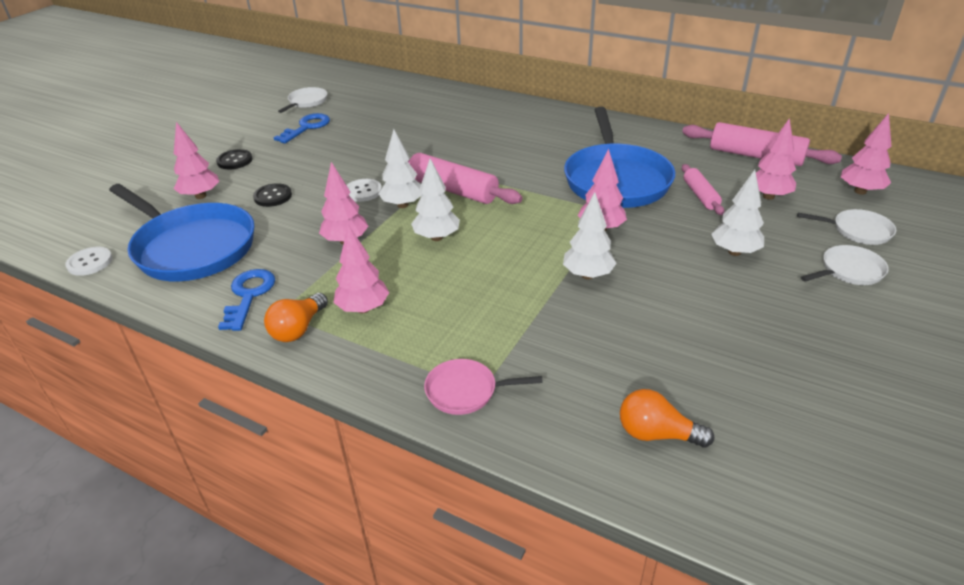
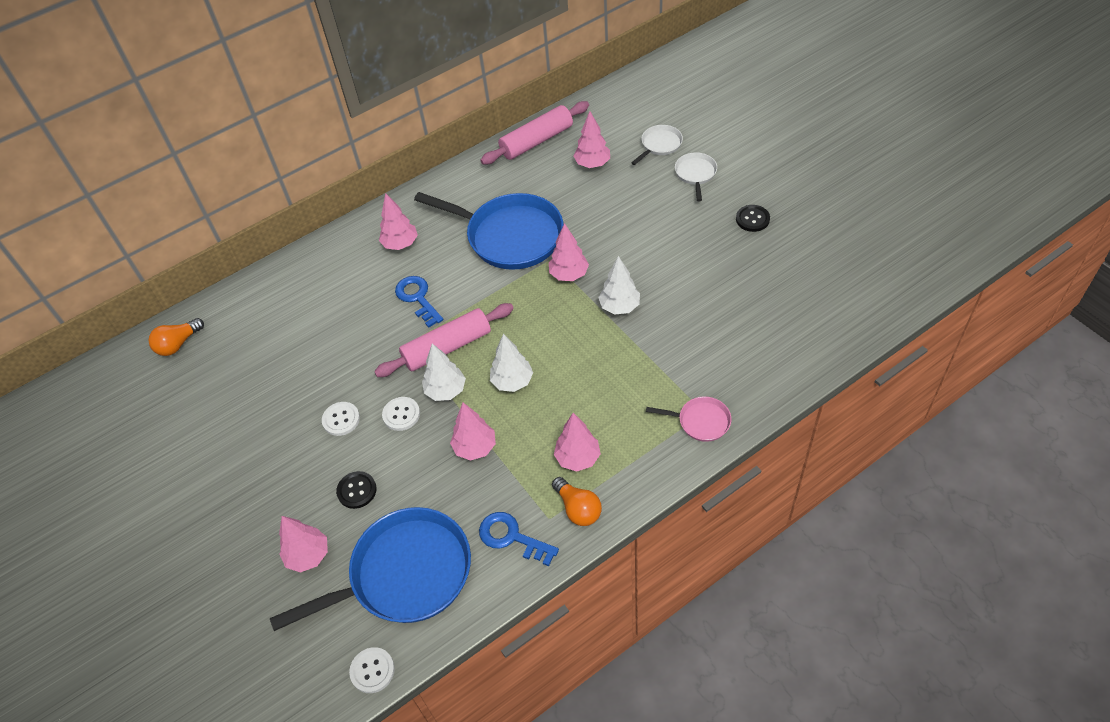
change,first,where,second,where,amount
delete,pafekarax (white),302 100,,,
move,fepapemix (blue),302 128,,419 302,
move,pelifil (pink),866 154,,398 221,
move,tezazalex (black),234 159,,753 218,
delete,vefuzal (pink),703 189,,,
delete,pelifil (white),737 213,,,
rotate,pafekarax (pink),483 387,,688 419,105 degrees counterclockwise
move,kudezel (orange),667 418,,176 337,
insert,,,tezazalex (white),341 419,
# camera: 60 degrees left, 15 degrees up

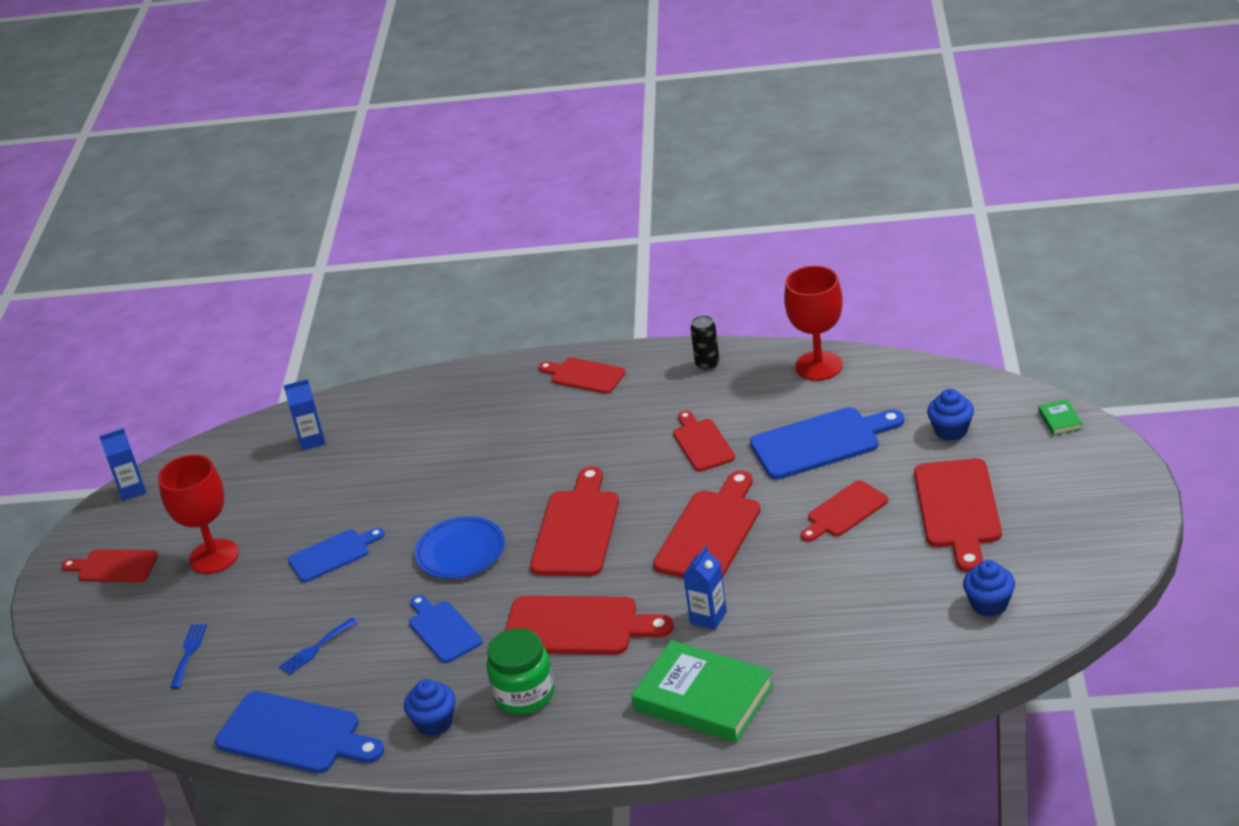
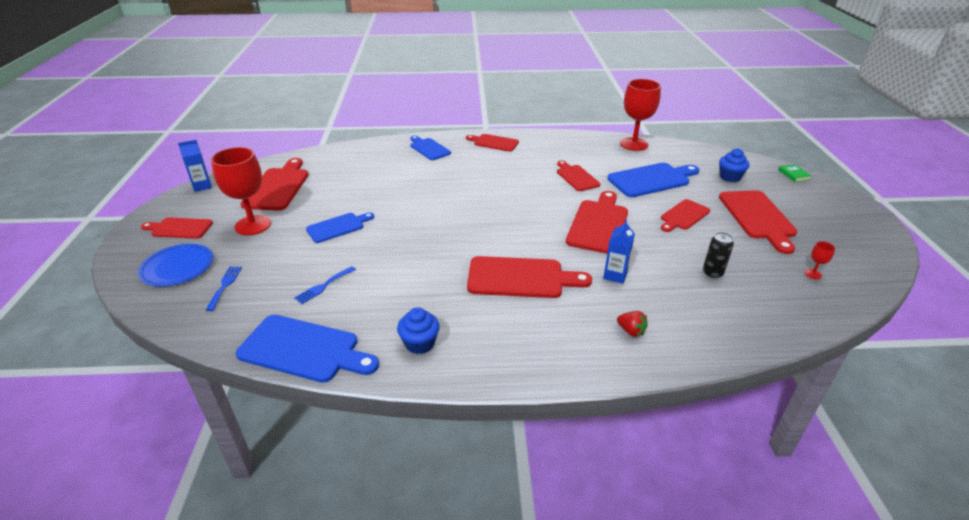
change,first,where,second,where,amount
move,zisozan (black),705 343,,718 255,
delete,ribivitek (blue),304 414,,,
move,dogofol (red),574 521,,274 184,
move,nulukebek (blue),459 547,,175 265,
replace,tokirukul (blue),989 588,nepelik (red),820 260,
move,dogofol (blue),445 629,,430 148,
delete,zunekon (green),521 671,,,
replace,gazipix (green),702 691,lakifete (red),632 324,
# camera: 10 degrees left, 0 degrees up

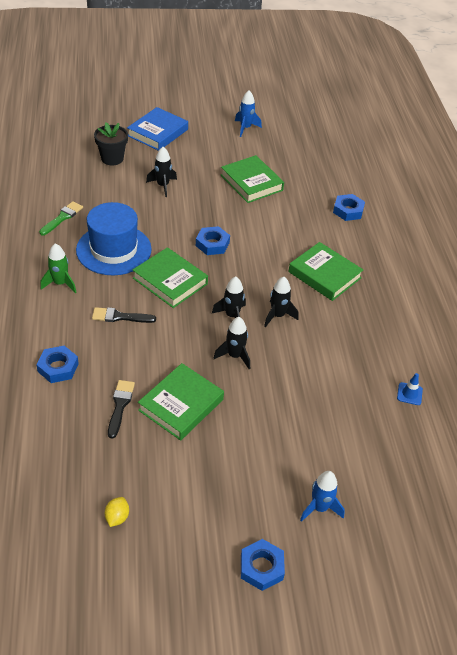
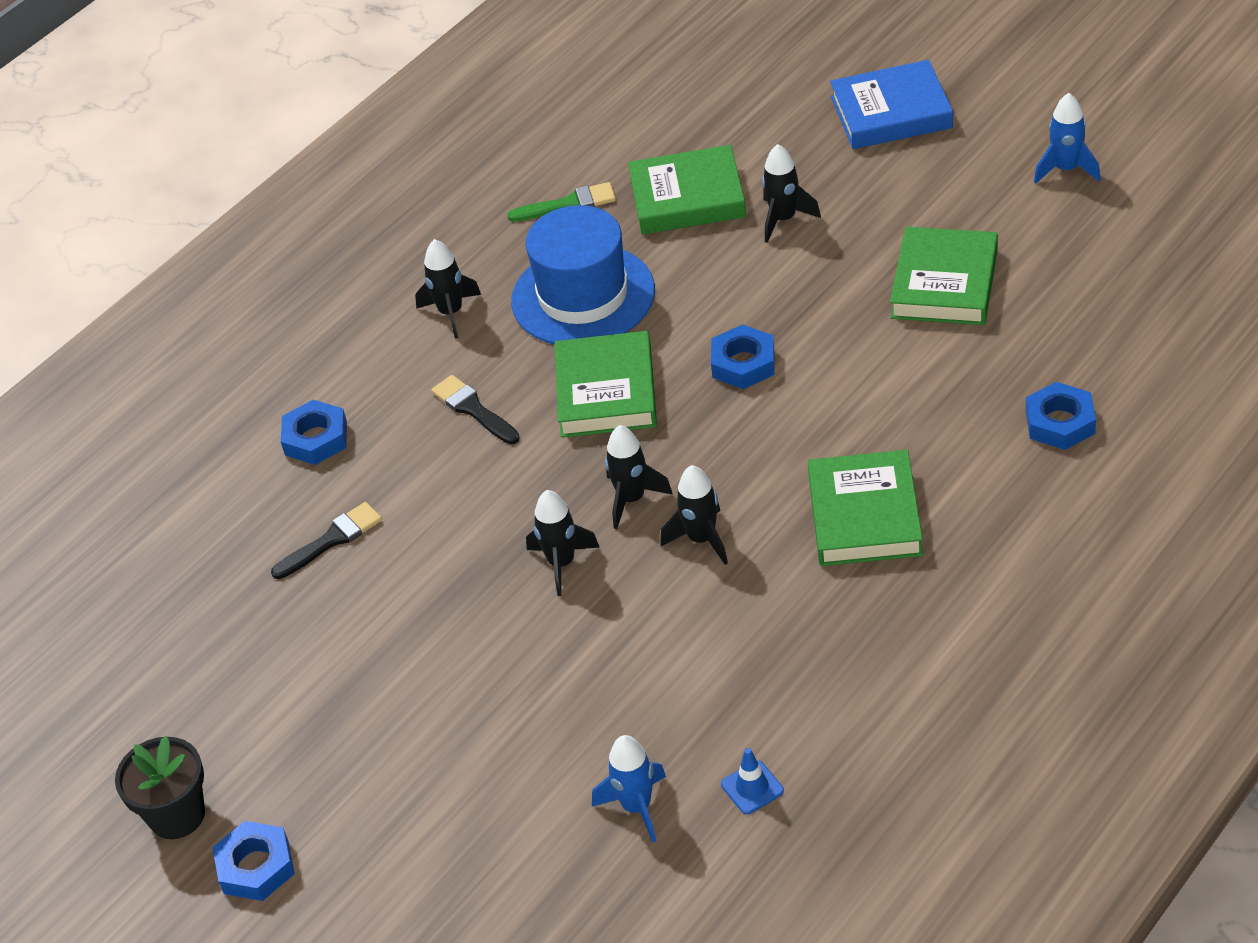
change,first,where,second,where,amount
move,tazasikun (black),111 143,,160 787,
recolor,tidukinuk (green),58 268,tidukinuk (black),448 289,
move,gazipix (green),181 402,,687 190,
move,tidukinuk (blue),322 496,,629 789,
delete,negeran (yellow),117 512,,,
# camera: 55 degrees right, 0 degrees up

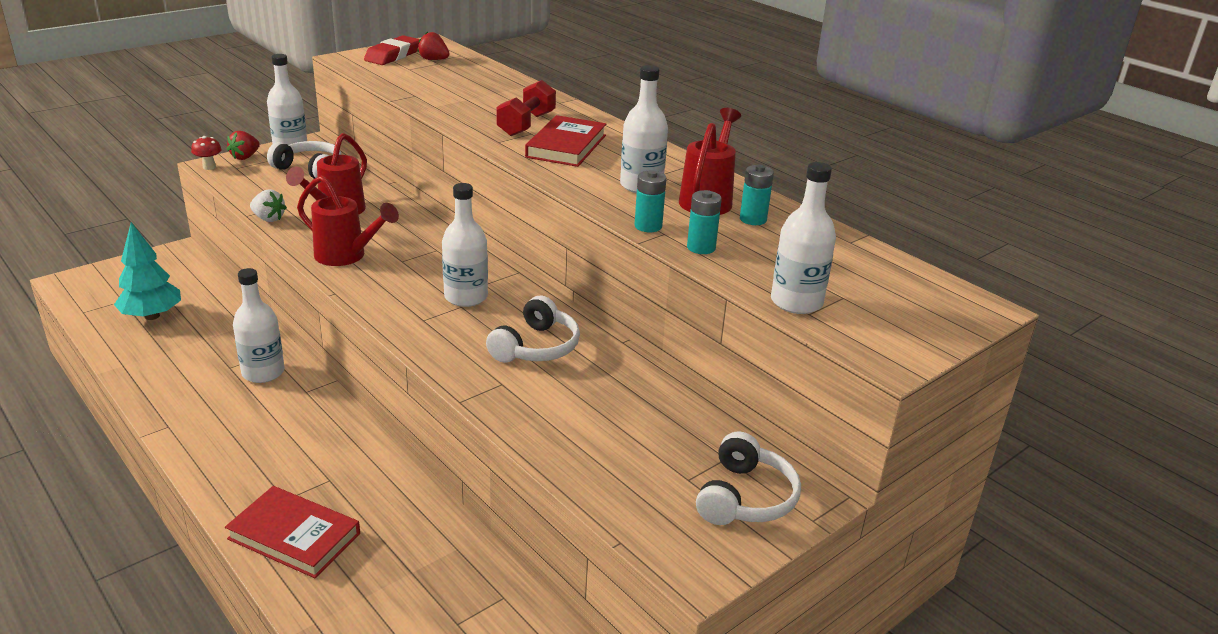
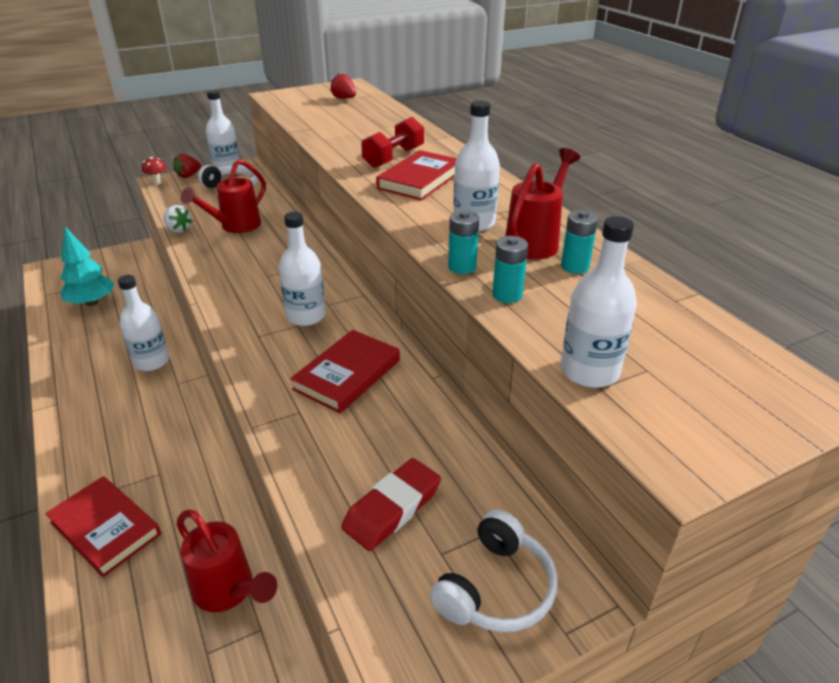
change,first,where,second,where,amount
move,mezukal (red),392 50,,391 504,
move,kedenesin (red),348 220,,227 560,
replace,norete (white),533 329,gazipix (red),345 371,
# camera: 15 degrees right, 5 degrees up

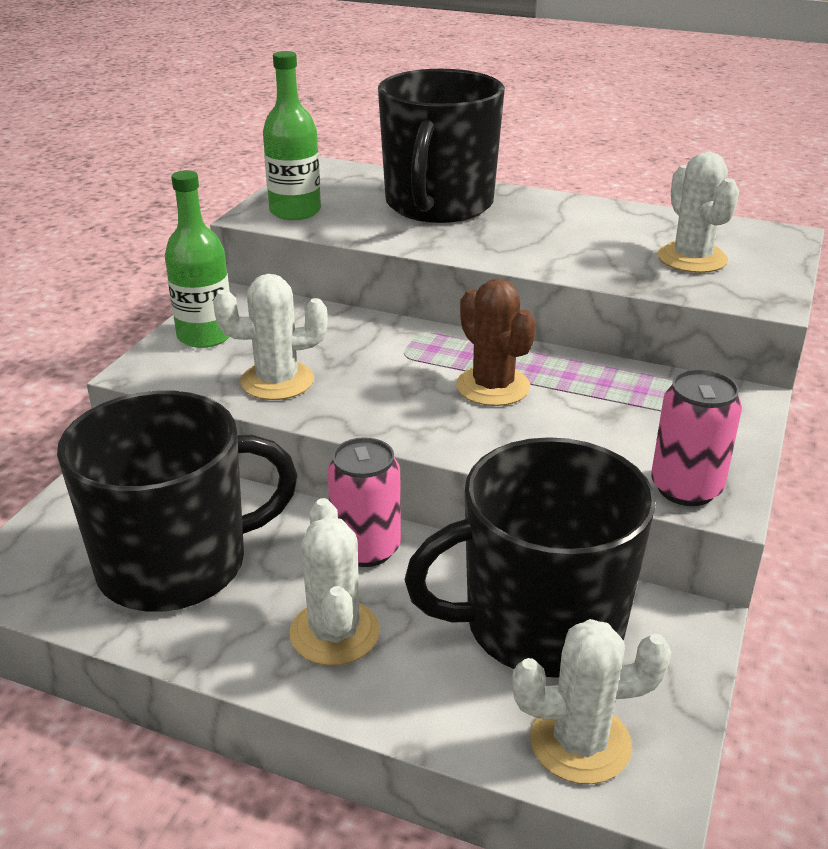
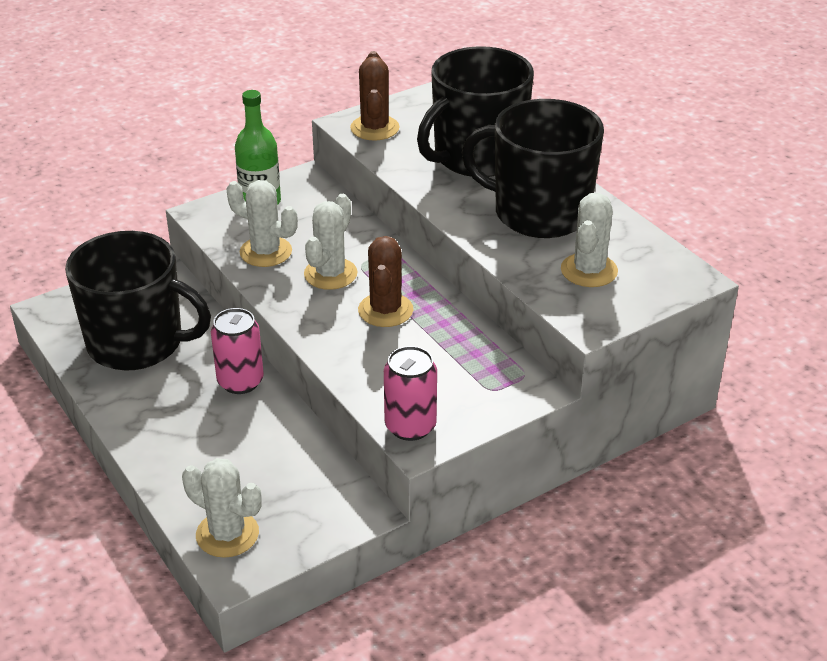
change,first,where,second,where,amount
replace,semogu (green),292 135,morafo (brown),375 96,
move,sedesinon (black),530 557,,533 168,
move,morafo (white),334 582,,330 242,
# camera: 35 degrees right, 5 degrees up

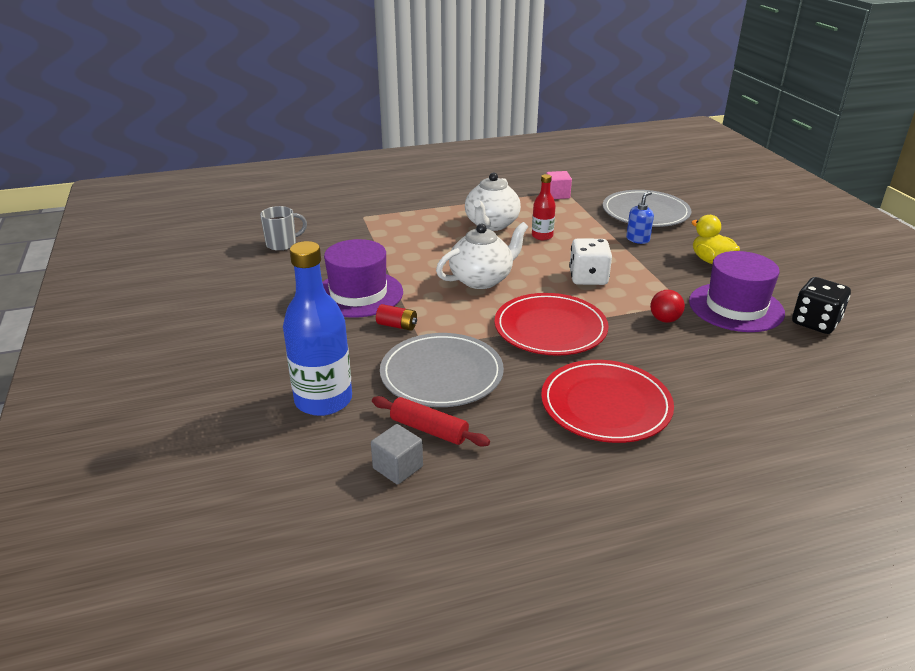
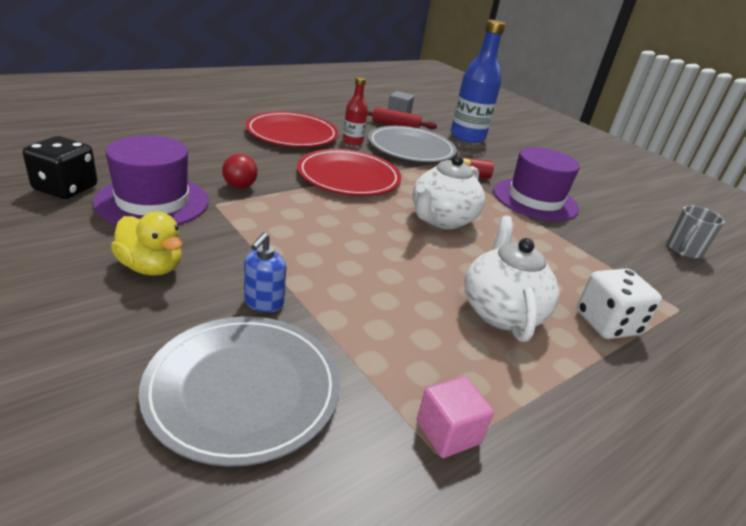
change,first,where,second,where,amount
move,semogu (red),544 207,,355 111,
move,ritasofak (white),590 261,,619 304,
# camera: 155 degrees right, 0 degrees up

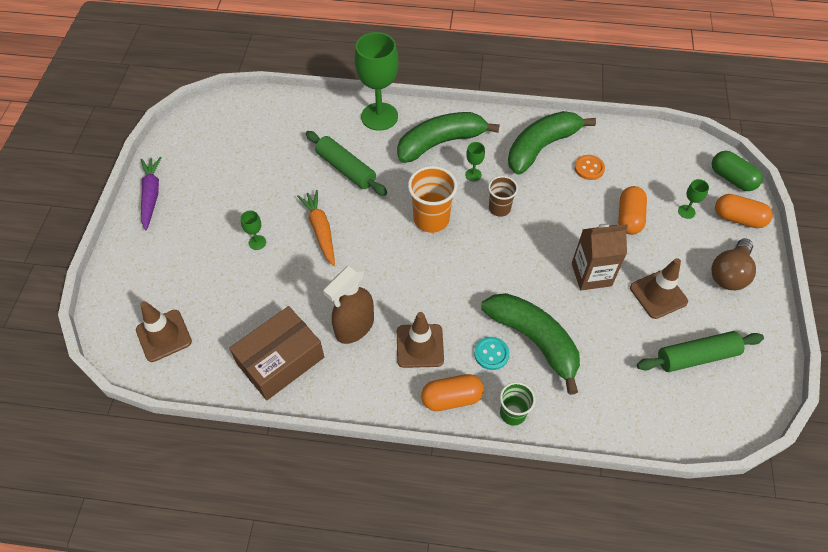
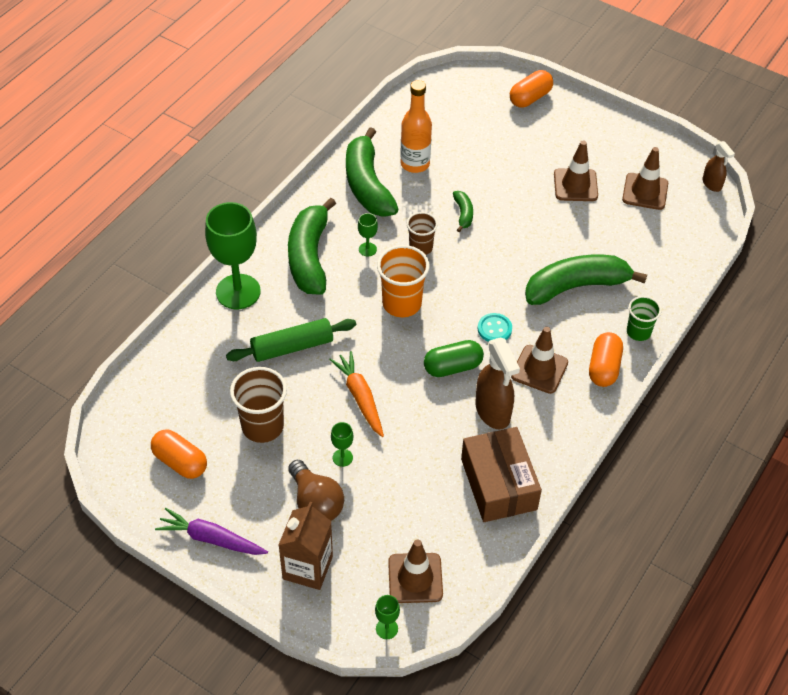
change,first,where,second,where,amount
move,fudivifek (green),737 171,,454 358,
replace,tezazalex (orange),589 167,semogu (orange),416 126,
move,nepelik (green),693 199,,387 617,
move,fudivifek (orange),632 210,,179 454,
rotate,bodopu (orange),316 228,,356 394,60 degrees clockwise
move,ribivitek (brown),600 257,,306 546,
move,kudezel (brown),733 264,,316 490,
replace,vefuzal (green),700 351,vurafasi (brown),645 178,
move,tezazalex (turquoise),491 353,,495 327,
insert,,,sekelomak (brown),718 166,
insert,,,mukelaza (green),463 211,
insert,,,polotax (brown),258 405,
# camera: 65 degrees left, 5 degrees down

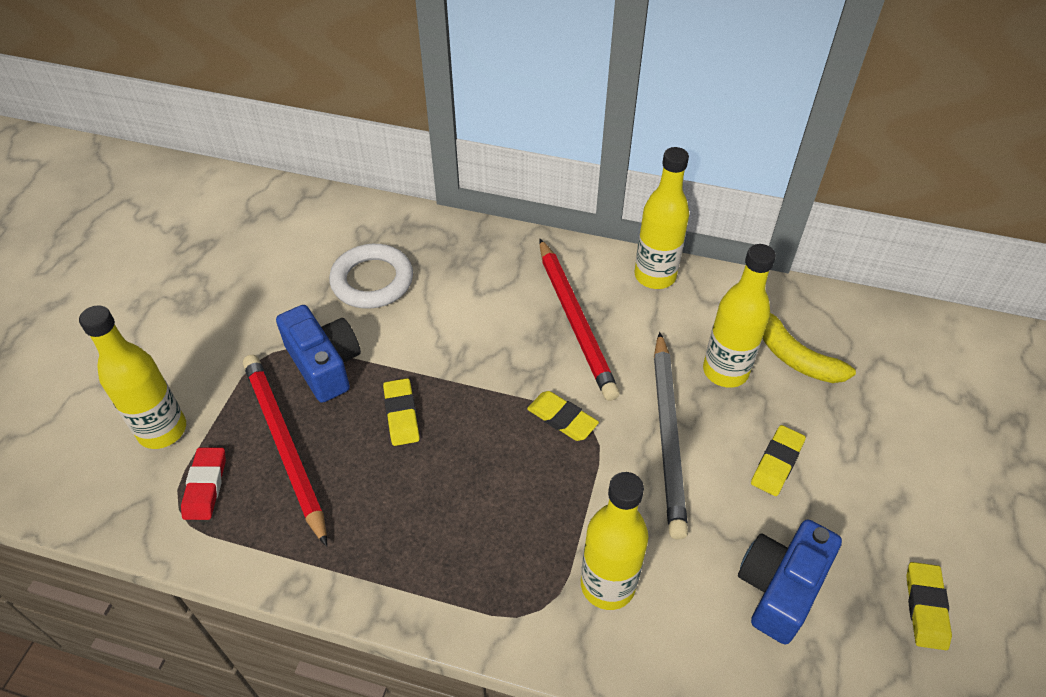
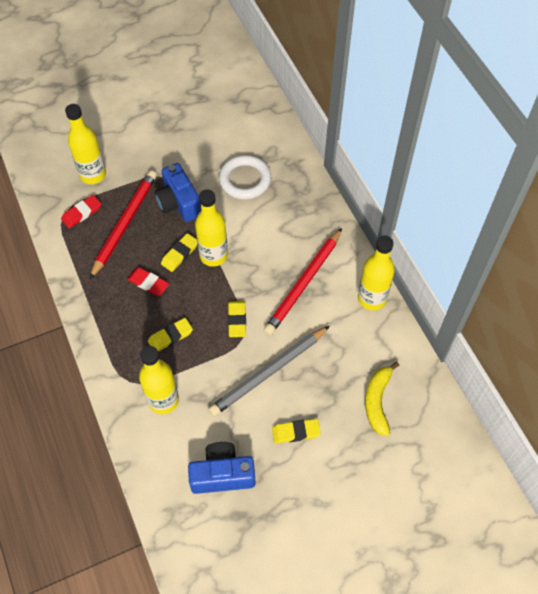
change,first,where,second,where,amount
move,semogu (yellow),739 316,,211 228,
rotate,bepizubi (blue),318 354,,177 192,135 degrees clockwise
move,mezukal (yellow),929 606,,170 335,
insert,,,mezukal (red),148 281,
# camera: 50 degrees right, 10 degrees up

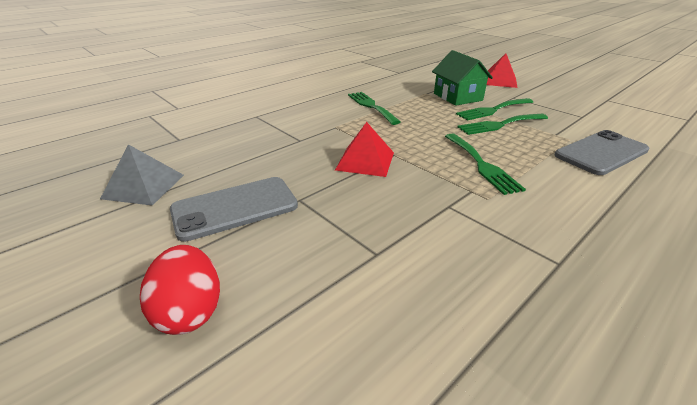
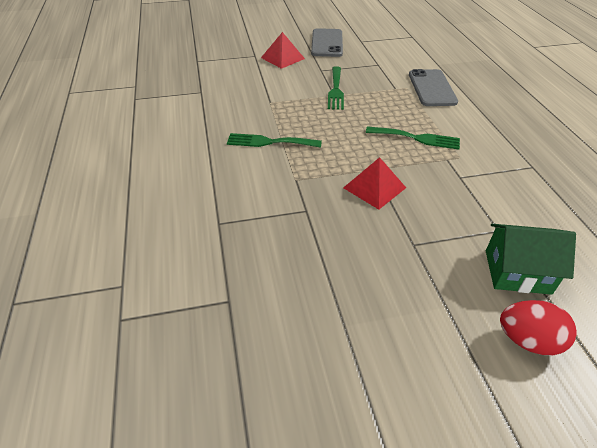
change,first,where,second,where,amount
move,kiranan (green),462 78,,531 259,
delete,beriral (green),502 124,,,
delete,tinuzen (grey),142 175,,,
move,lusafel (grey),234 209,,327 42,
# camera: 60 degrees left, 10 degrees up

